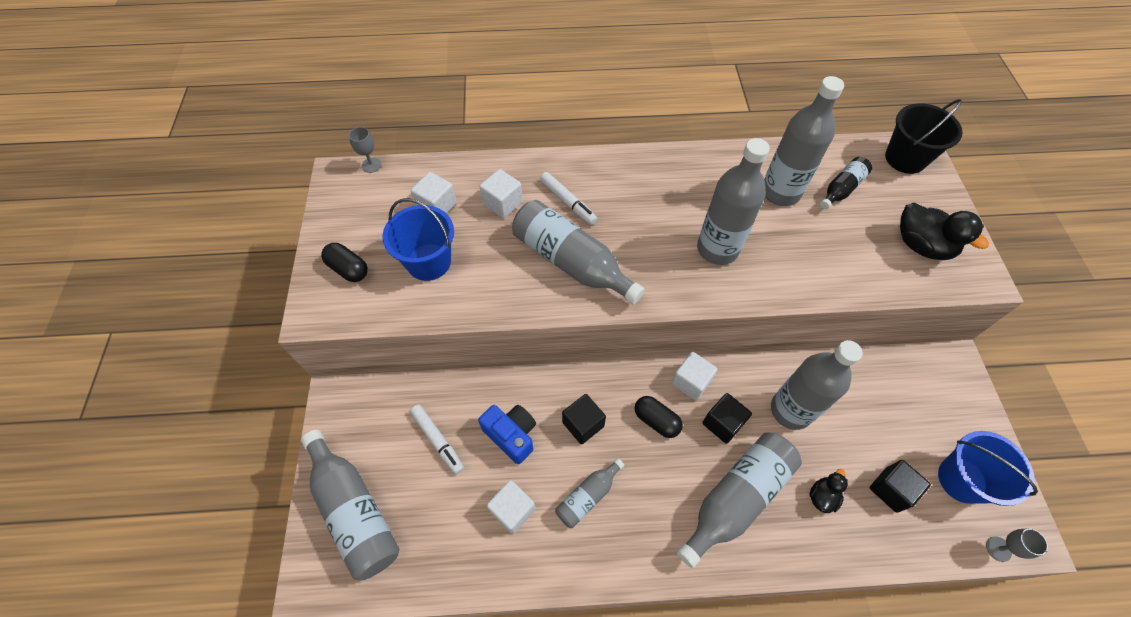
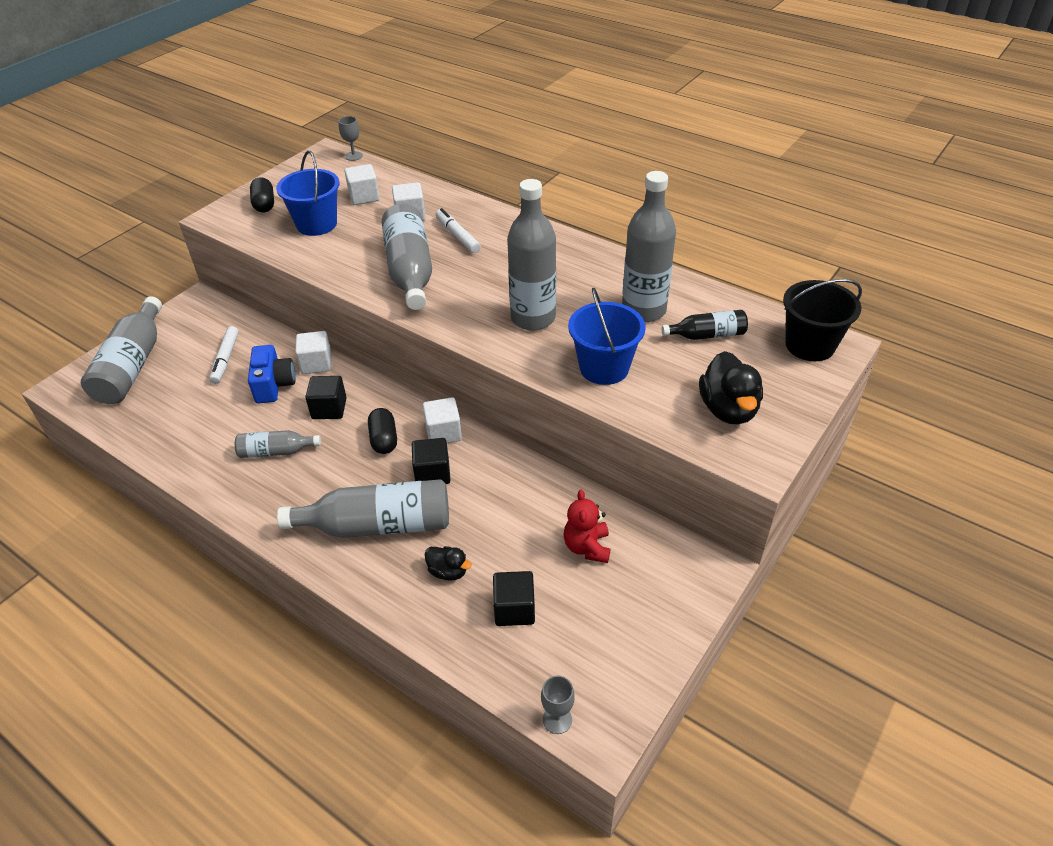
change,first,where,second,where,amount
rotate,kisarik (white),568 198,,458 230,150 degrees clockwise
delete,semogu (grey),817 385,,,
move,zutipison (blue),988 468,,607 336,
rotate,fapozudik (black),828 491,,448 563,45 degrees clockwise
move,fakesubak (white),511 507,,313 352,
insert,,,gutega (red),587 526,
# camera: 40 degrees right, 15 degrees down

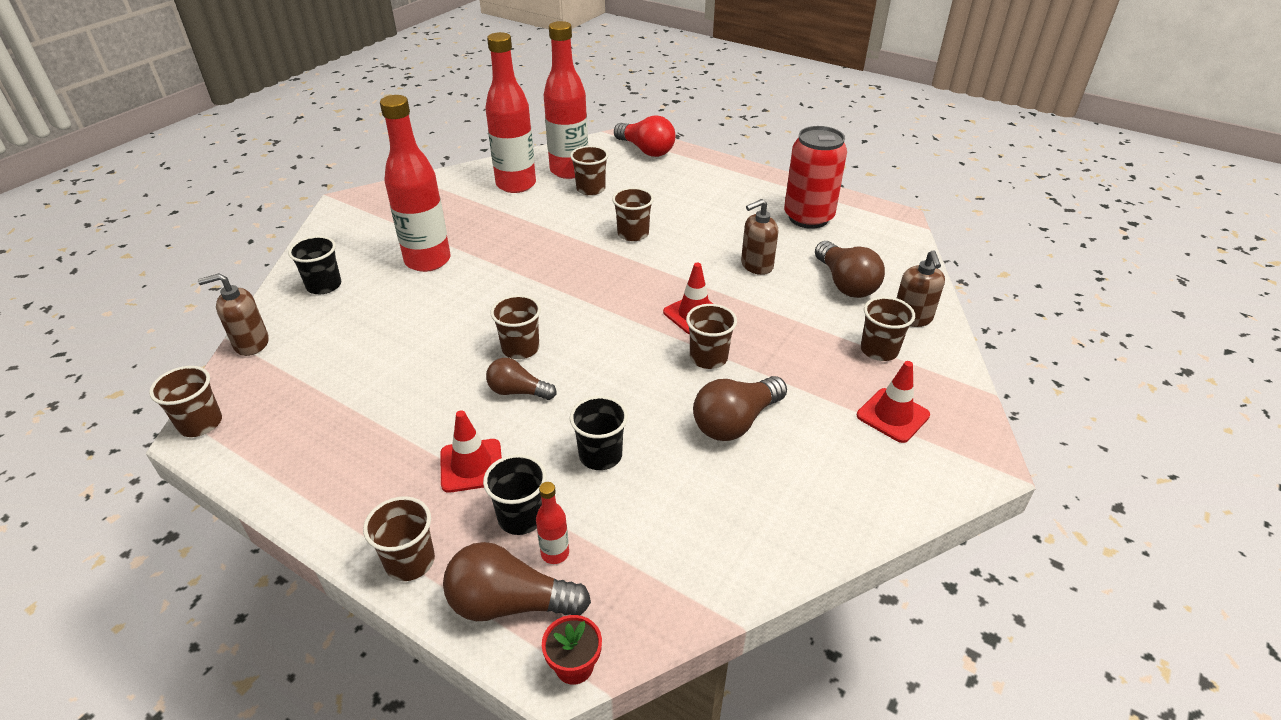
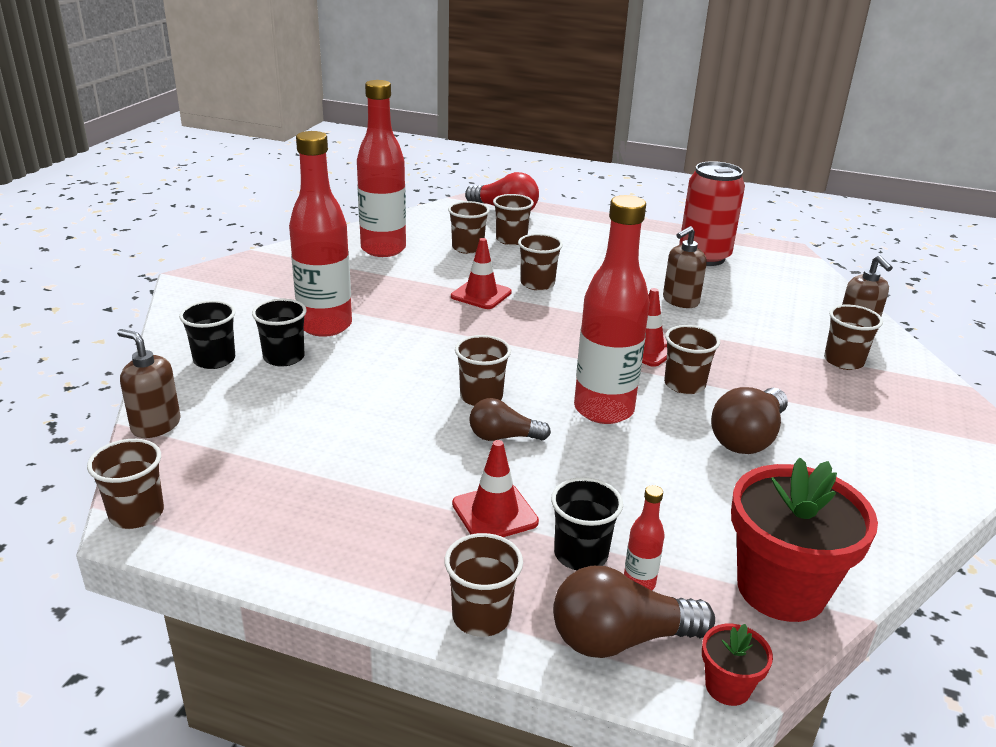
change,first,where,second,where,amount
move,semogu (red),566 100,,612 309,
delete,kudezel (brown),850 269,,,
rotate,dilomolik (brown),233 314,,149 383,60 degrees clockwise
move,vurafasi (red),893 402,,481 273,
move,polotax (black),599 433,,279 332,
insert,,,polotax (brown),513 219,
insert,,,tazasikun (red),804 539,
# camera: 15 degrees left, 10 degrees down

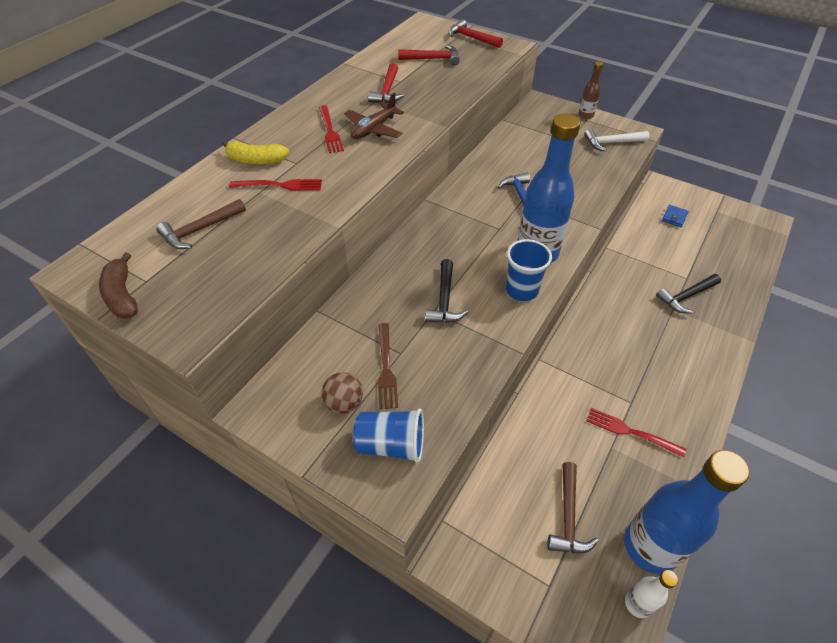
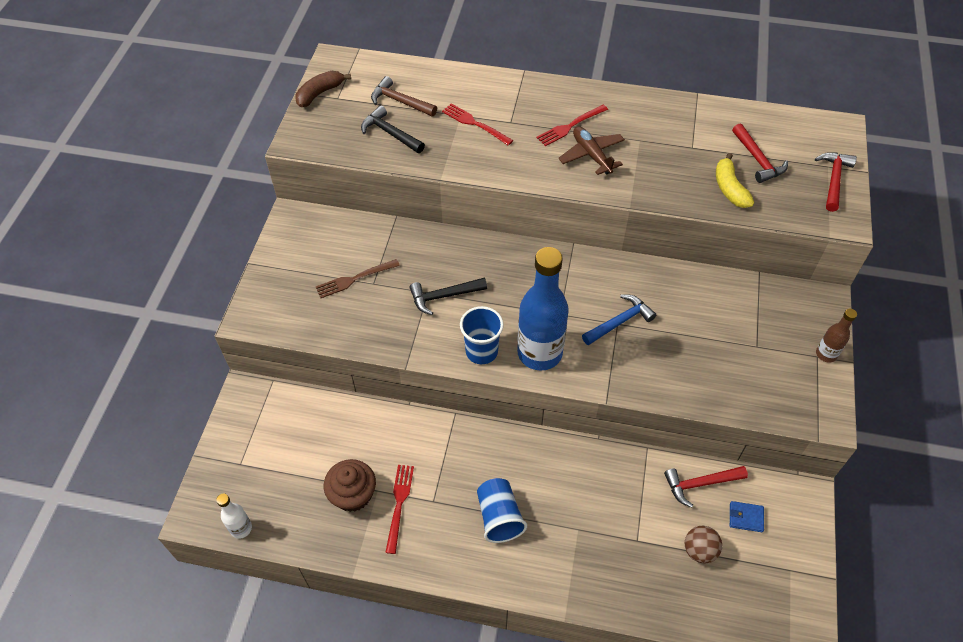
change,first,where,second,where,amount
move,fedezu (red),386 83,,706 487,
rotate,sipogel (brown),374 116,,591 150,45 degrees clockwise
delete,fedezu (white),616 140,,,
move,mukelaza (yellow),255 152,,735 180,
rotate,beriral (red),275 185,,477 124,150 degrees clockwise
move,fedezu (black),688 294,,393 129,
move,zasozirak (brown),342 393,,703 545,
move,polotax (blue),388 435,,502 510,
delete,semogu (blue),686 512,,,
delete,fedezu (brown),573 507,,,
insert,,,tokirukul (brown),350 485,
# camera: 70 degrees right, 5 degrees up

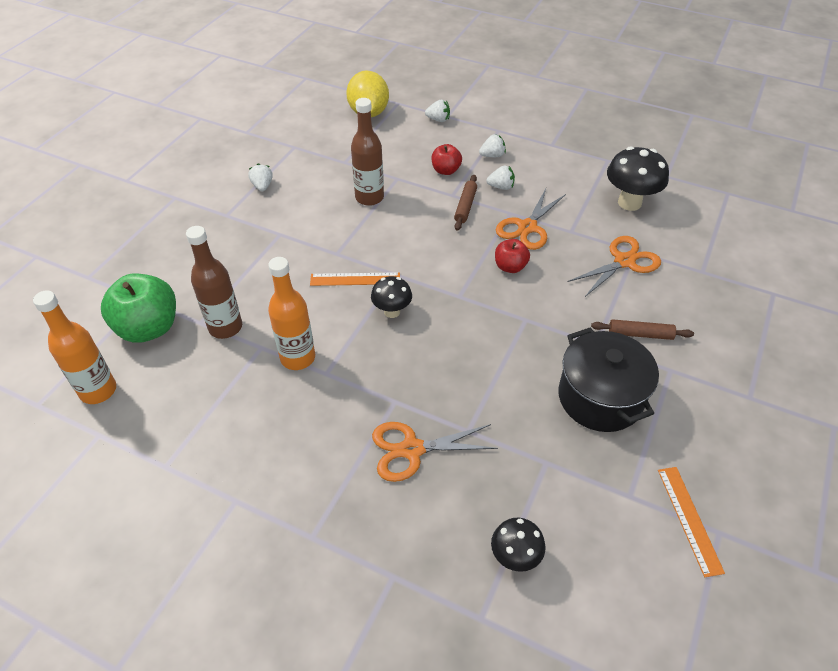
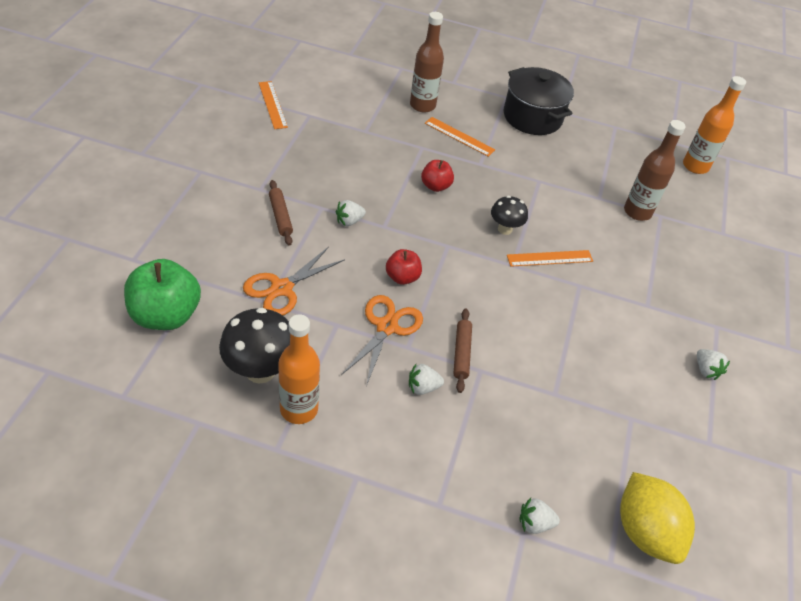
change,first,where,second,where,amount
move,semogu (brown),367 152,,427 62,
move,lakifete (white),492 145,,351 213,
move,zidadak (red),446 159,,437 176,
move,semogu (orange),291 313,,299 369,
move,zidadak (green),138 308,,162 294,
rotate,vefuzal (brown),642 329,,281 213,75 degrees clockwise
move,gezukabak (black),608 380,,539 101,
replace,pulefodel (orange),435 452,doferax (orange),460 137,
delete,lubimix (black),518 545,,,
# camera: 165 degrees right, 0 degrees up

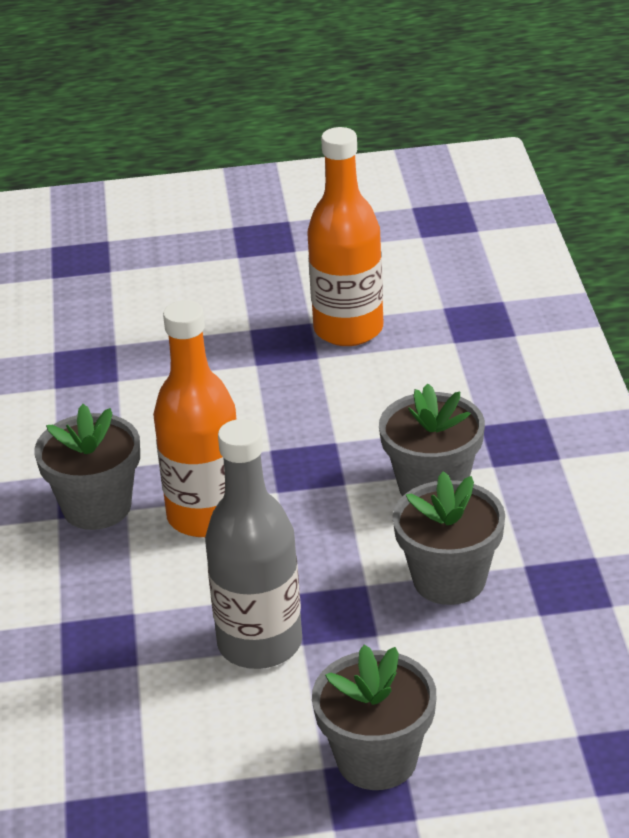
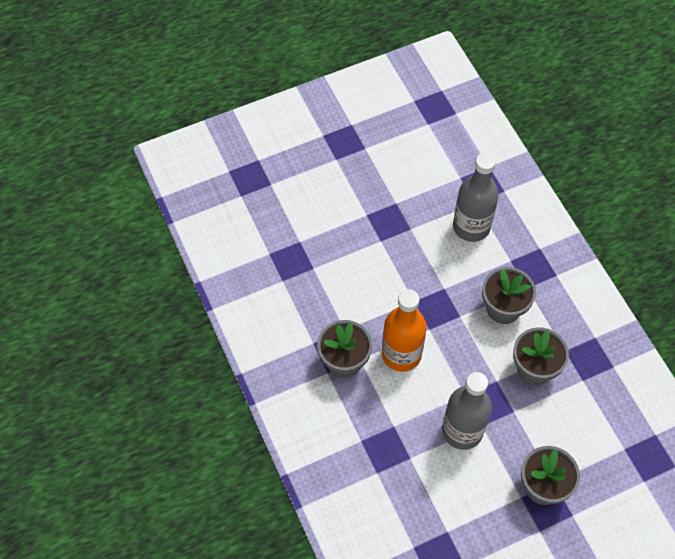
change,first,where,second,where,amount
delete,semogu (orange),345 236,,,
insert,,,semogu (grey),476 197,
# camera: 20 degrees left, 25 degrees up

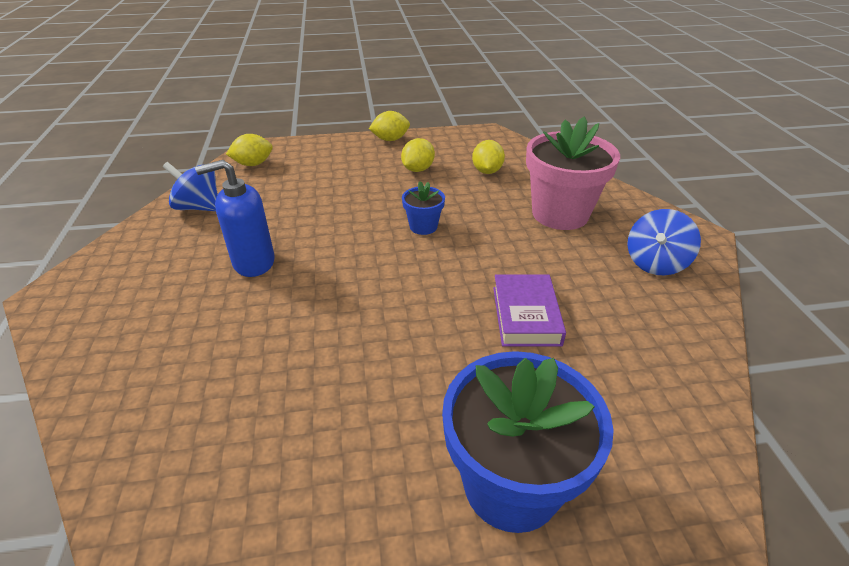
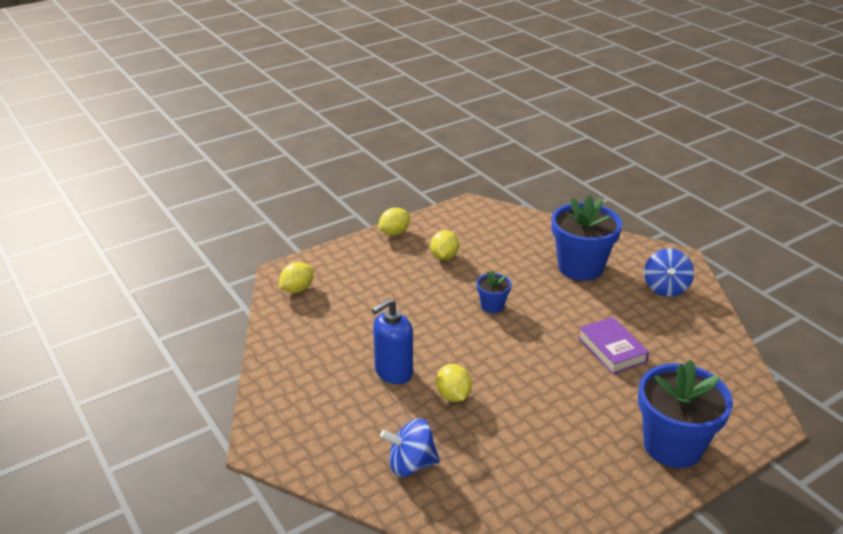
change,first,where,second,where,amount
recolor,tazasikun (pink),573 173,tazasikun (blue),586 238,
move,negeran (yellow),488 157,,454 383,
move,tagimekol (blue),190 186,,410 447,
# camera: 25 degrees left, 5 degrees down

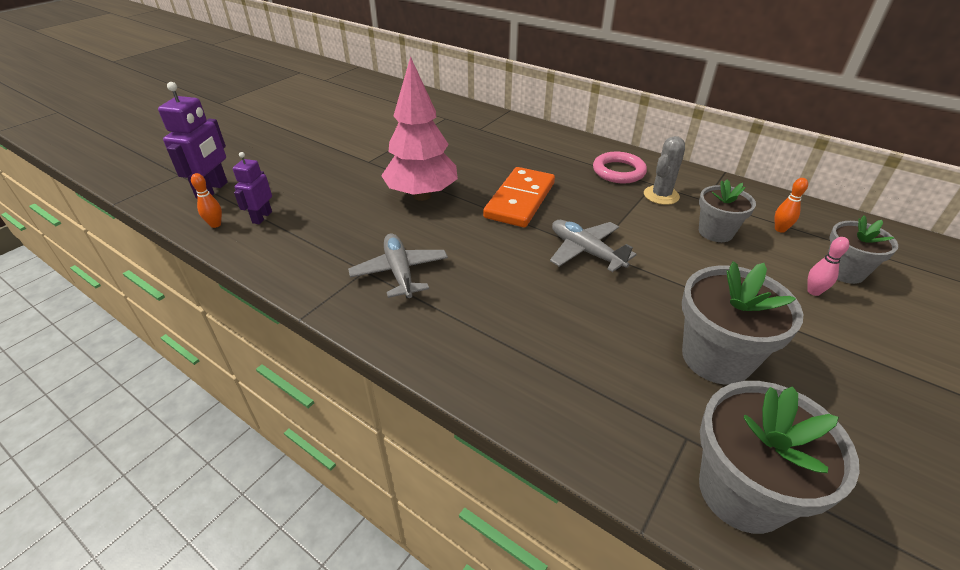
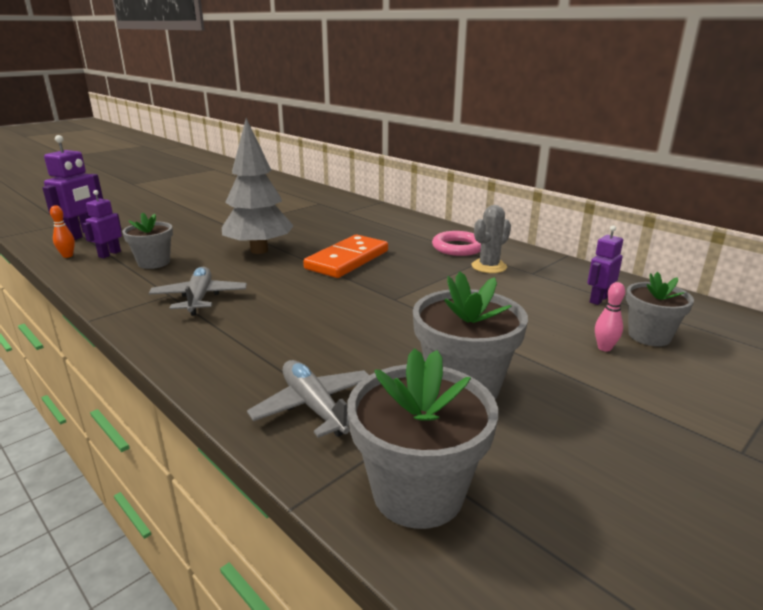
change,first,where,second,where,amount
recolor,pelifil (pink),419 128,pelifil (grey),258 186,
replace,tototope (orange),791 205,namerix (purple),605 265,
move,tazasikun (grey),727 210,,147 240,
move,sipogel (grey),593 246,,308 399,
# camera: 10 degrees right, 15 degrees down

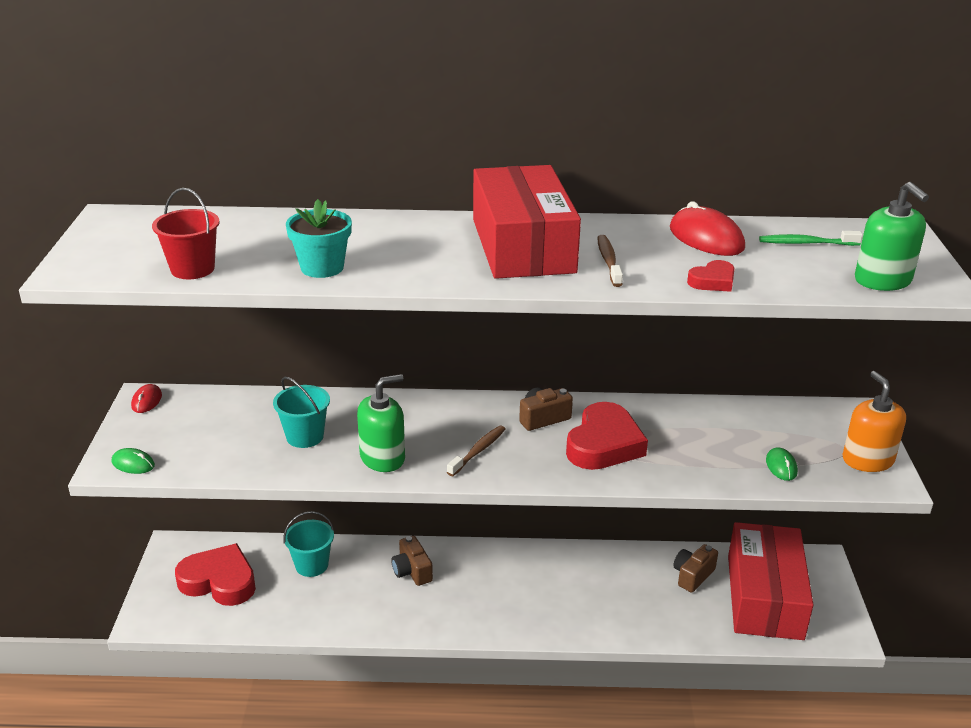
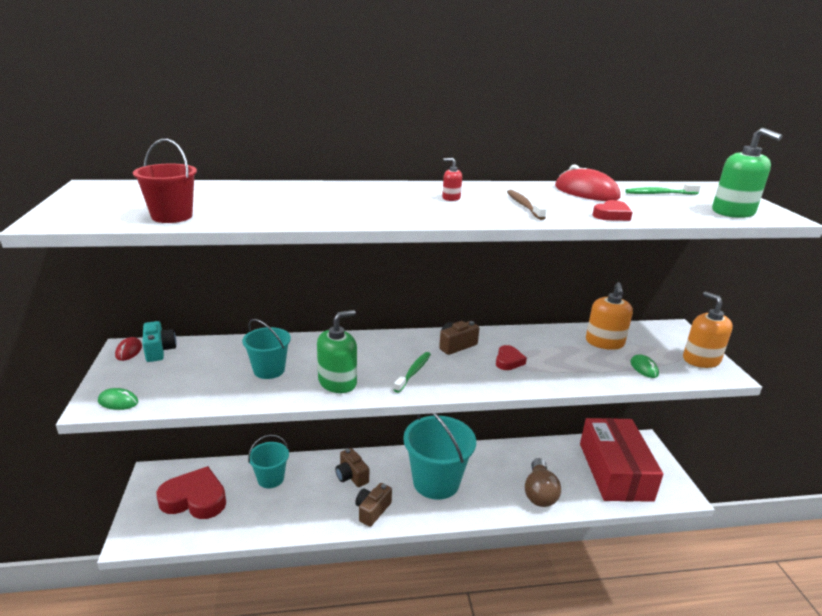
change,first,where,second,where,amount
replace,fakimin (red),527 222,dilomolik (red),452 179,
delete,tazasikun (turquoise),319 238,,,
resize,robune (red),607 436,,511 357,x0.50
recolor,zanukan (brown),476 450,zanukan (green),412 372,
move,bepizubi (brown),695 568,,373 505,
insert,,,dilomolik (orange),609 316,
insert,,,bepizubi (turquoise),159 341,
insert,,,zutipison (turquoise),439 456,
insert,,,kudezel (brown),543 482,
# camera: 10 degrees left, 5 degrees down

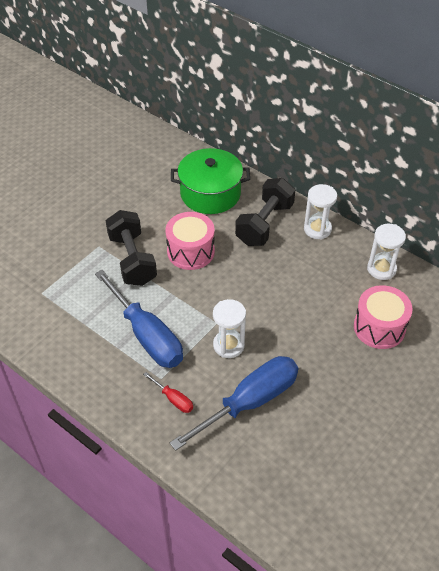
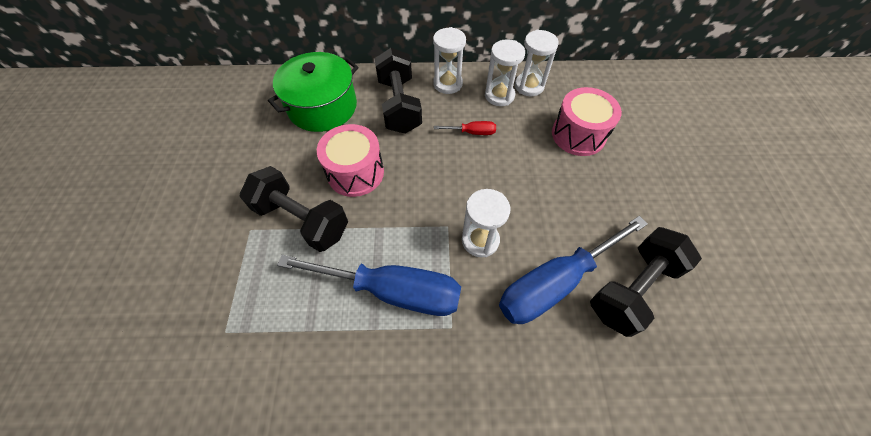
change,first,where,second,where,amount
rotate,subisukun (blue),234 403,,573 270,135 degrees counterclockwise
move,subisukun (red),168 392,,465 128,
insert,,,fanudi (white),505 72,
insert,,,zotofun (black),646 282,
# camera: 40 degrees left, 10 degrees up

